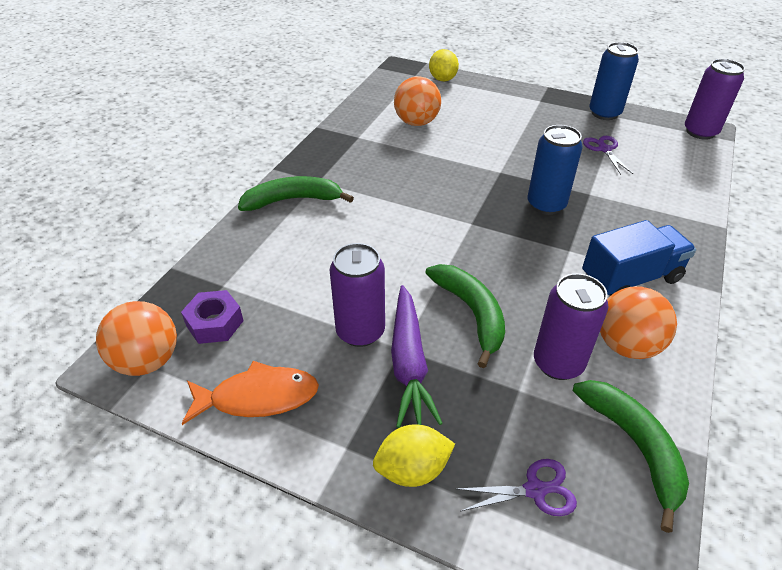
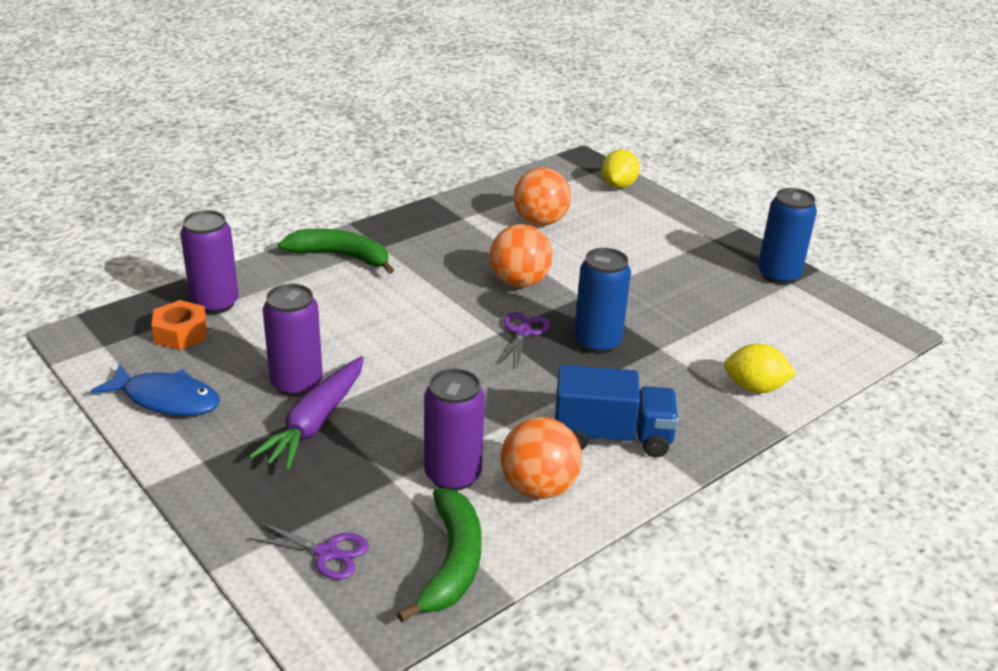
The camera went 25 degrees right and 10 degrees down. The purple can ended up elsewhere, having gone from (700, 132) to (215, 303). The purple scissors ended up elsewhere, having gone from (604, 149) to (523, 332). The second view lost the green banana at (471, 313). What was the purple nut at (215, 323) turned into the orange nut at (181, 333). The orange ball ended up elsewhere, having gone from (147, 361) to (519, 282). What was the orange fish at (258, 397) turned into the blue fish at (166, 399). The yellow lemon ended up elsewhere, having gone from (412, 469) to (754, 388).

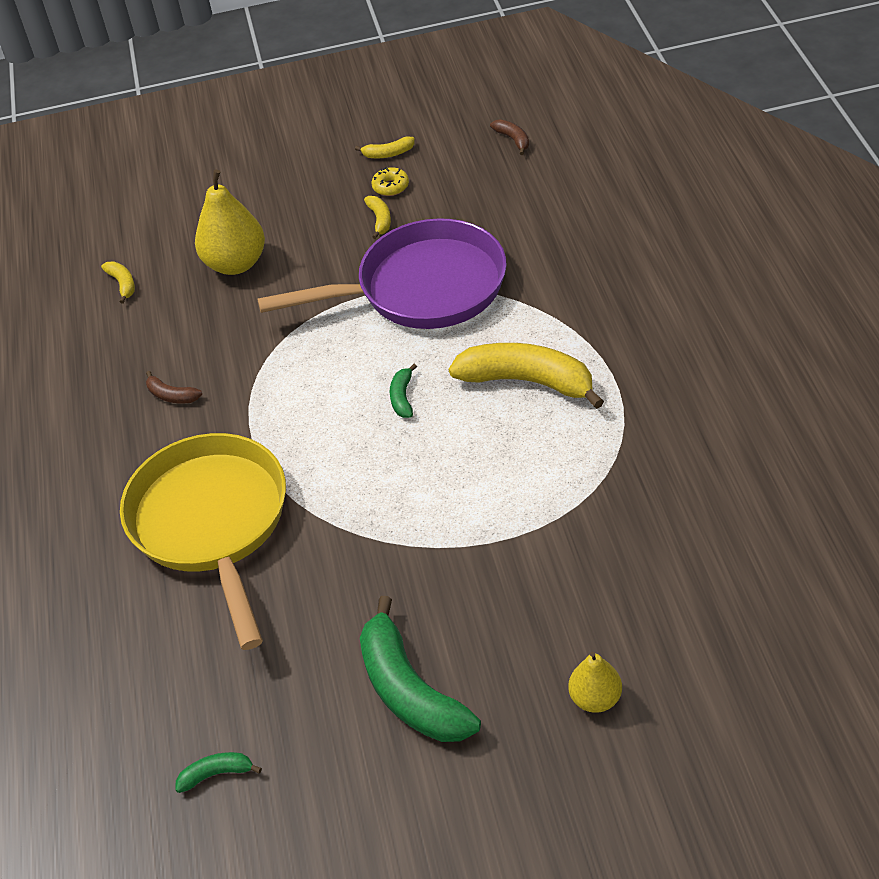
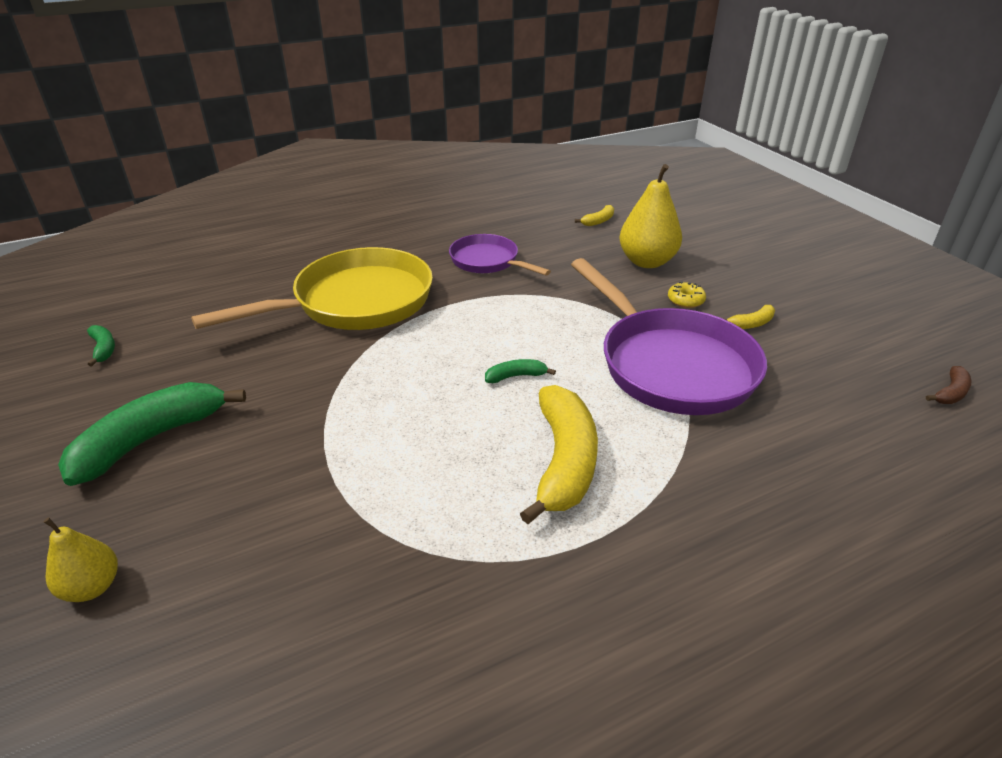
The camera went 70 degrees right and 10 degrees down. The second view lost the yellow banana at (388, 154). The yellow donut ended up elsewhere, having gone from (391, 187) to (685, 300). Where the brown banana stood at (172, 395), the purple pan came to stand at (488, 261).

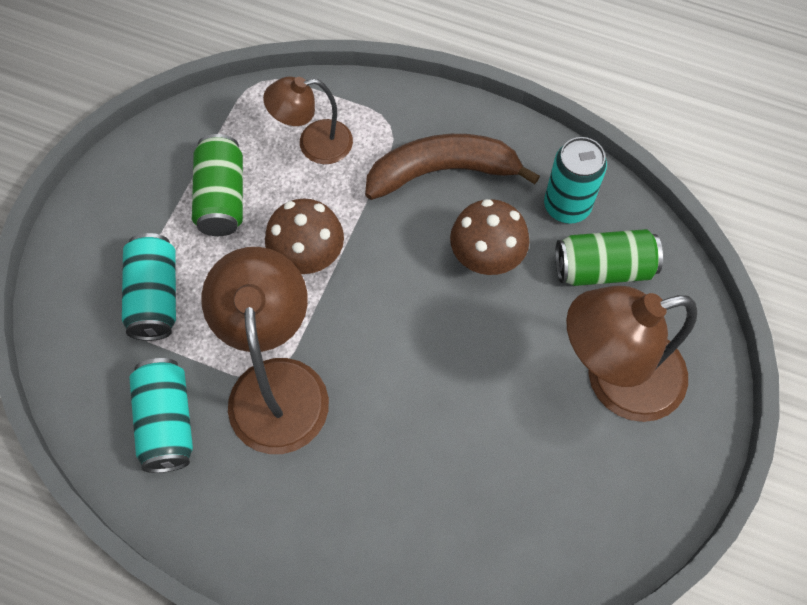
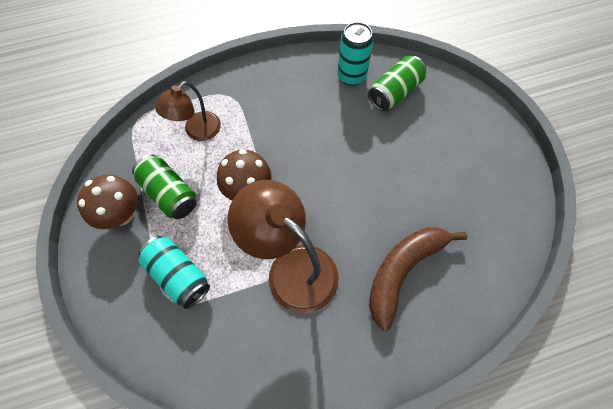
The camera went 40 degrees left and 0 degrees up. The brown banana ended up elsewhere, having gone from (443, 172) to (403, 271). The brown mushroom ended up elsewhere, having gone from (486, 259) to (122, 215). The second view lost the brown lamp at (615, 380). The second view lost the turquoise can at (167, 422).

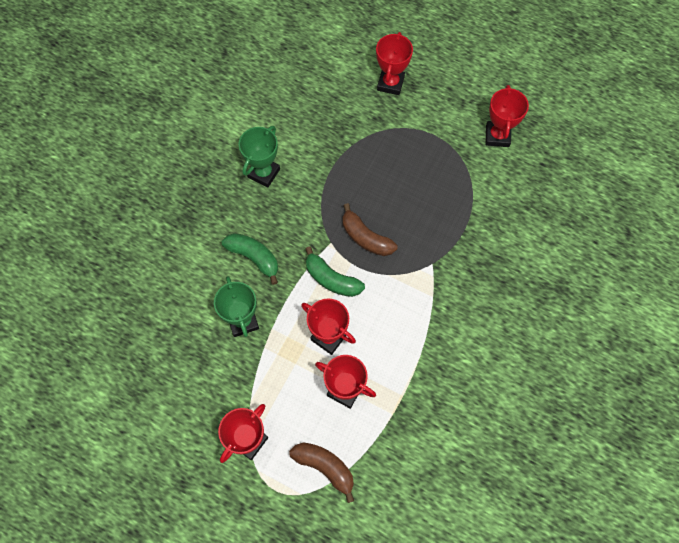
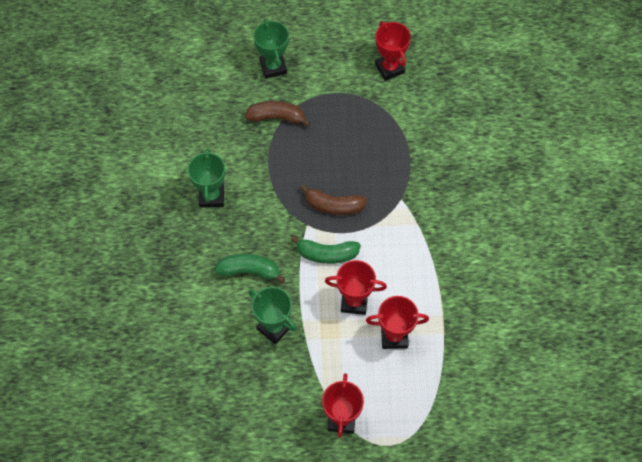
The camera went 30 degrees left and 5 degrees down. What was the red trophy at (390, 83) turned into the green trophy at (273, 67). The brown banana ended up elsewhere, having gone from (325, 467) to (277, 117).

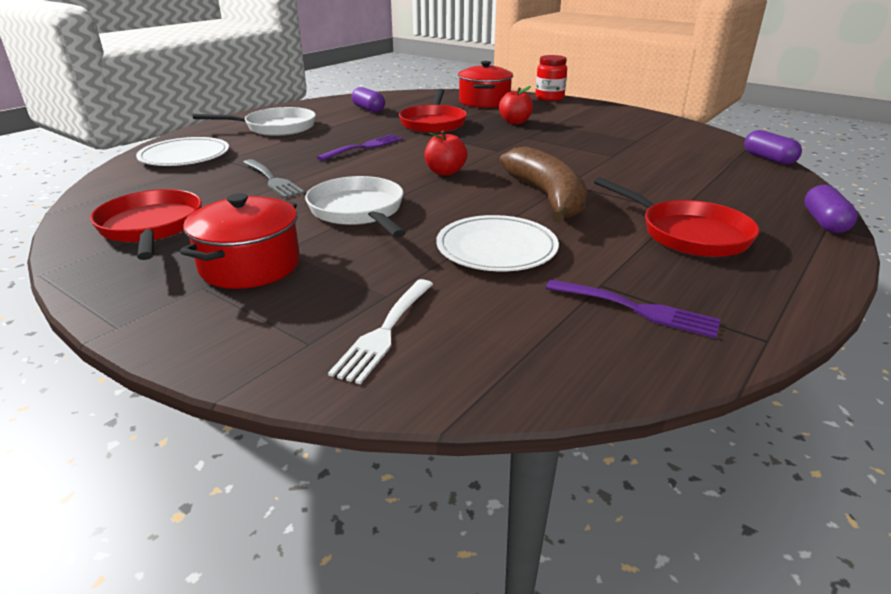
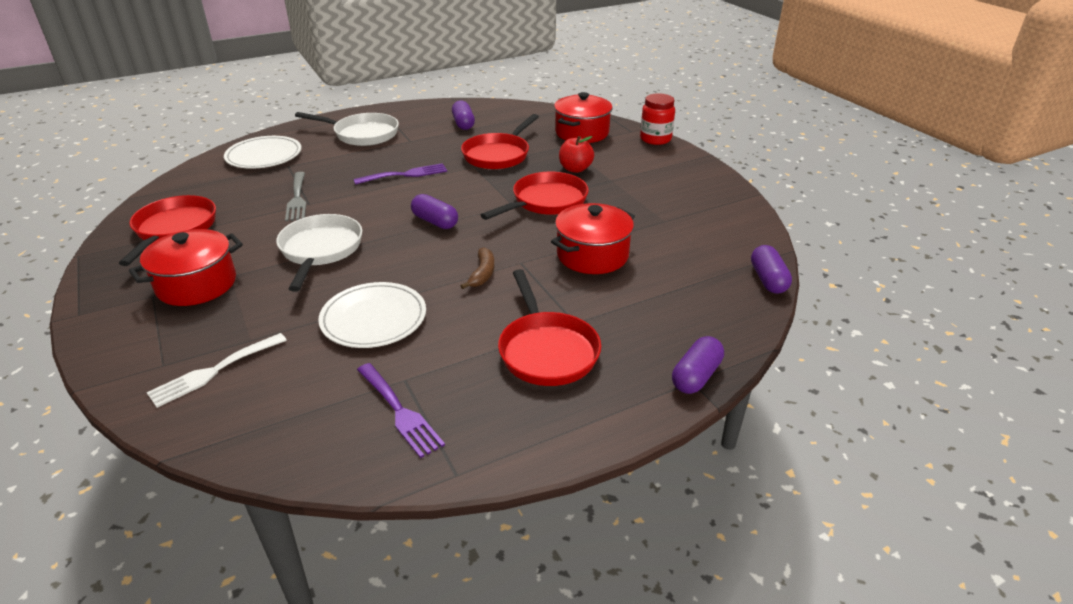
The camera went 25 degrees right and 5 degrees up. Where the red apple stood at (445, 172), the purple capsule came to stand at (435, 222). The size of the brown banana at (547, 197) changed by a factor of 0.45. The second view gained the red pan at (546, 202). The second view gained the red pot at (592, 255).

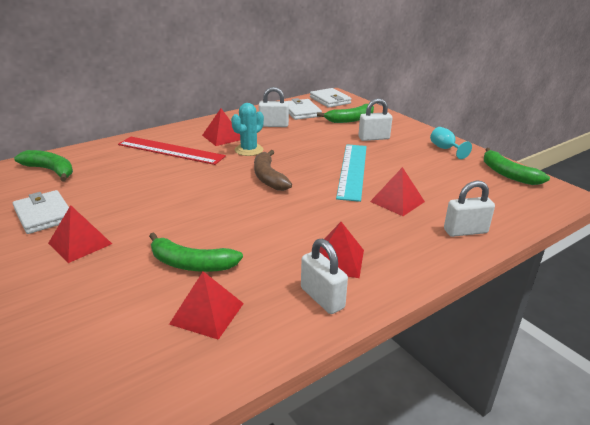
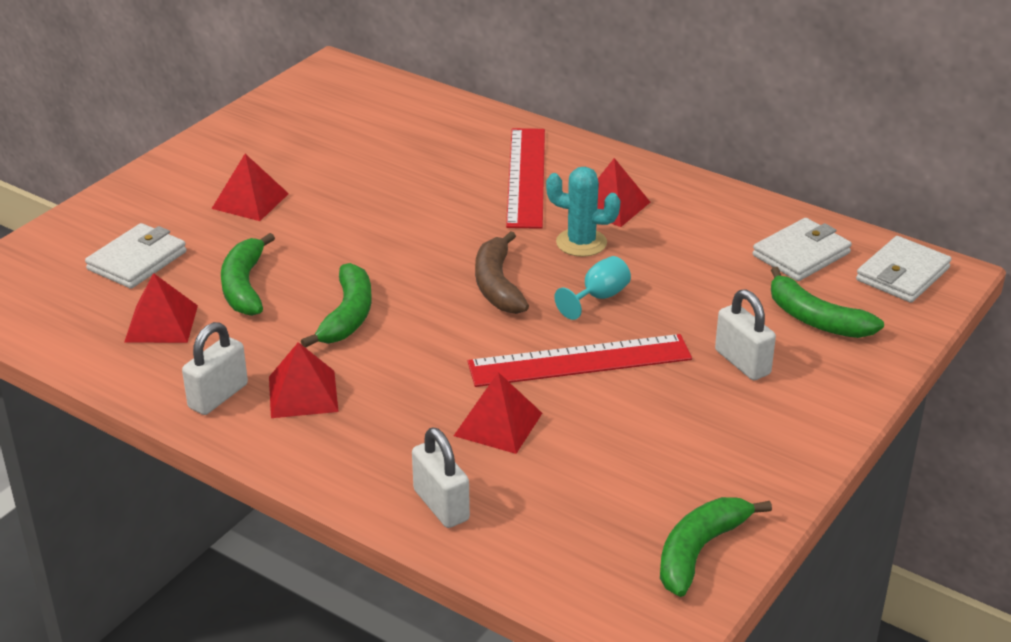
The camera went 70 degrees right and 5 degrees up. The second view lost the white padlock at (273, 125). The turquoise goblet ended up elsewhere, having gone from (445, 149) to (598, 297). What was the turquoise ruler at (352, 170) turned into the red ruler at (579, 361). The green banana ended up elsewhere, having gone from (50, 170) to (348, 316). The brown banana at (268, 177) ended up facing another way, 60 degrees counterclockwise from before. The white wallet ended up elsewhere, having gone from (44, 215) to (137, 261).

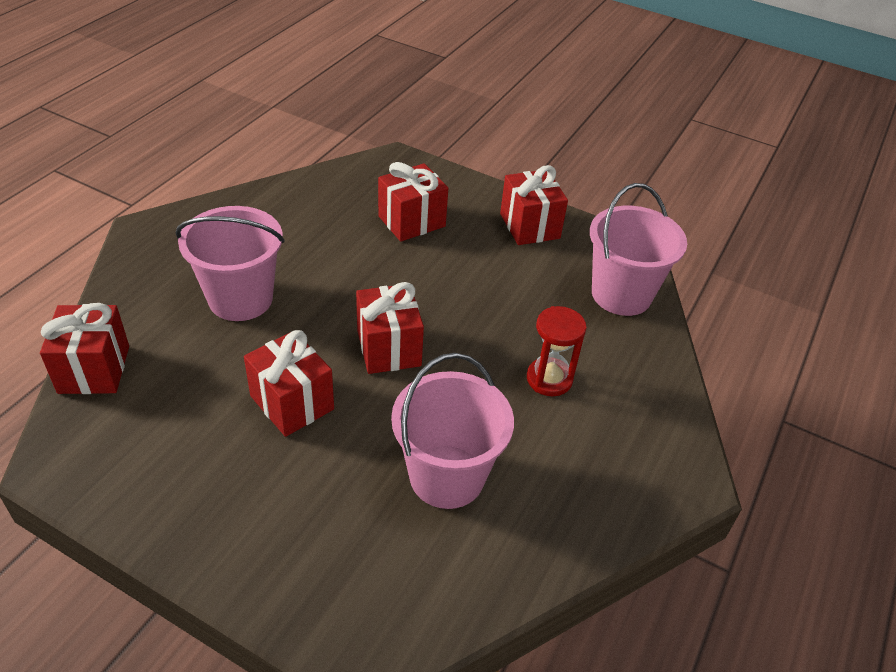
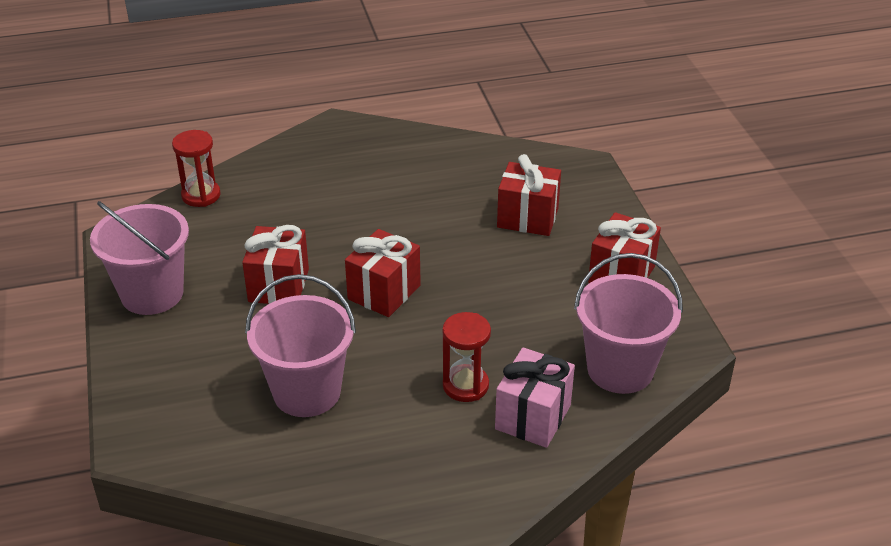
The camera went 50 degrees right and 5 degrees down. The pink bucket ended up elsewhere, having gone from (240, 299) to (152, 294). Where the red gift stood at (94, 369), the red hourglass came to stand at (201, 195). The second view gained the pink gift at (533, 417).

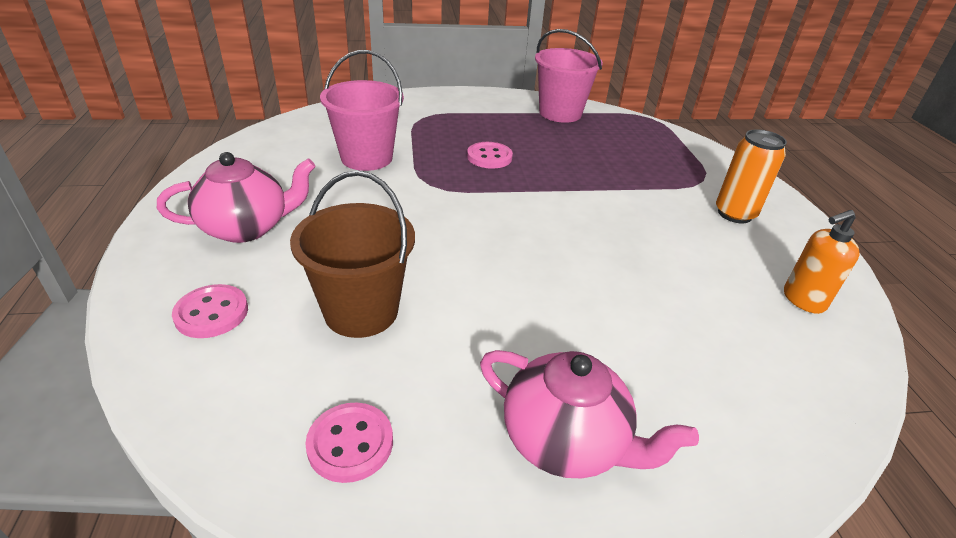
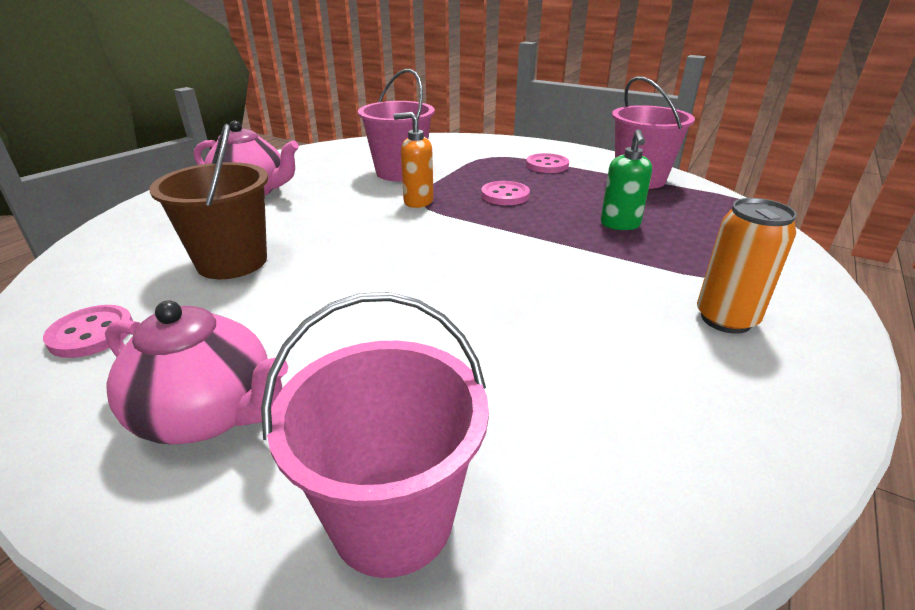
The camera went 40 degrees right and 5 degrees down. The orange soap dispenser ended up elsewhere, having gone from (803, 300) to (418, 201). The pink button ended up elsewhere, having gone from (212, 313) to (547, 165). The pink teapot at (566, 441) ended up facing another way, 45 degrees counterclockwise from before. The second view gained the green soap dispenser at (620, 225). The second view gained the pink bucket at (392, 518).

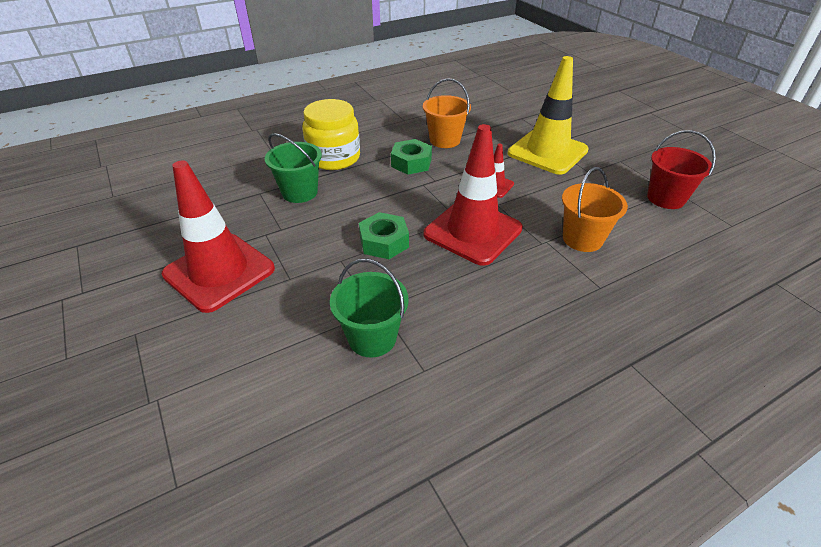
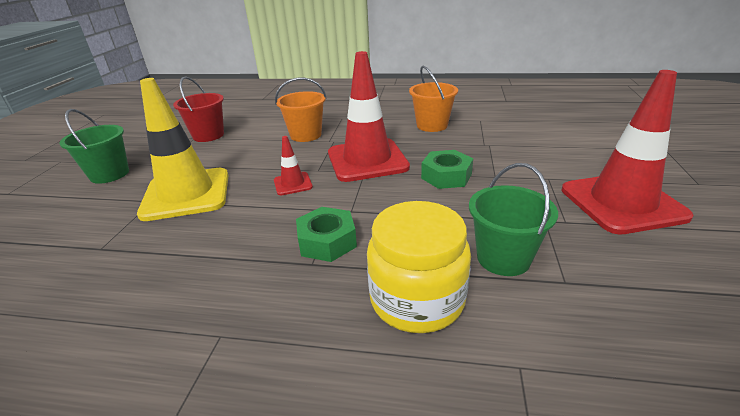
The camera went 140 degrees left and 10 degrees down. The orange bucket ended up elsewhere, having gone from (444, 140) to (432, 125). The green bucket ended up elsewhere, having gone from (372, 338) to (109, 174).

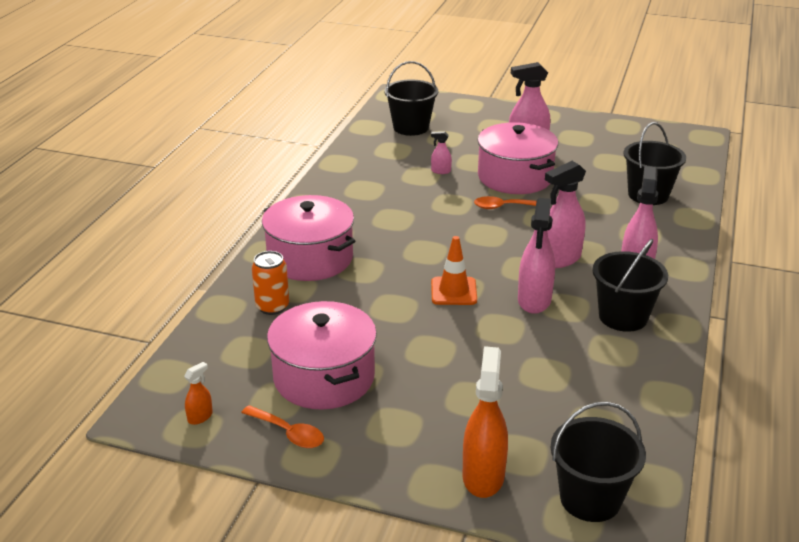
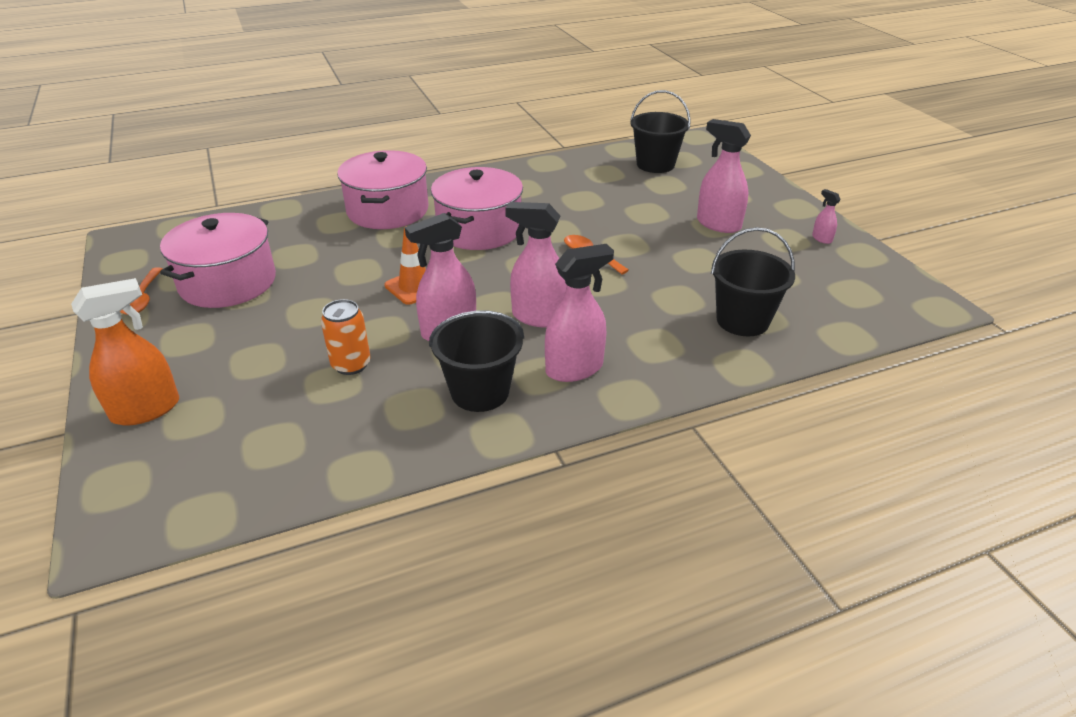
The camera went 50 degrees right and 5 degrees up. The pink pot ended up elsewhere, having gone from (515, 177) to (479, 230). The pink spray bottle ended up elsewhere, having gone from (440, 171) to (821, 239). The orange can ended up elsewhere, having gone from (272, 307) to (351, 365). The second view lost the orange spray bottle at (200, 417). The second view lost the black bucket at (590, 499).

